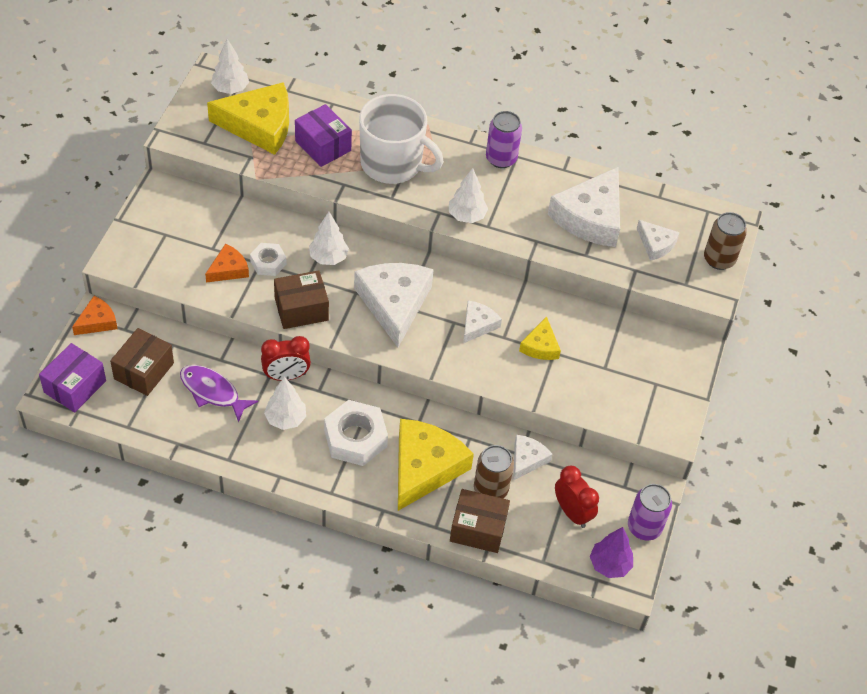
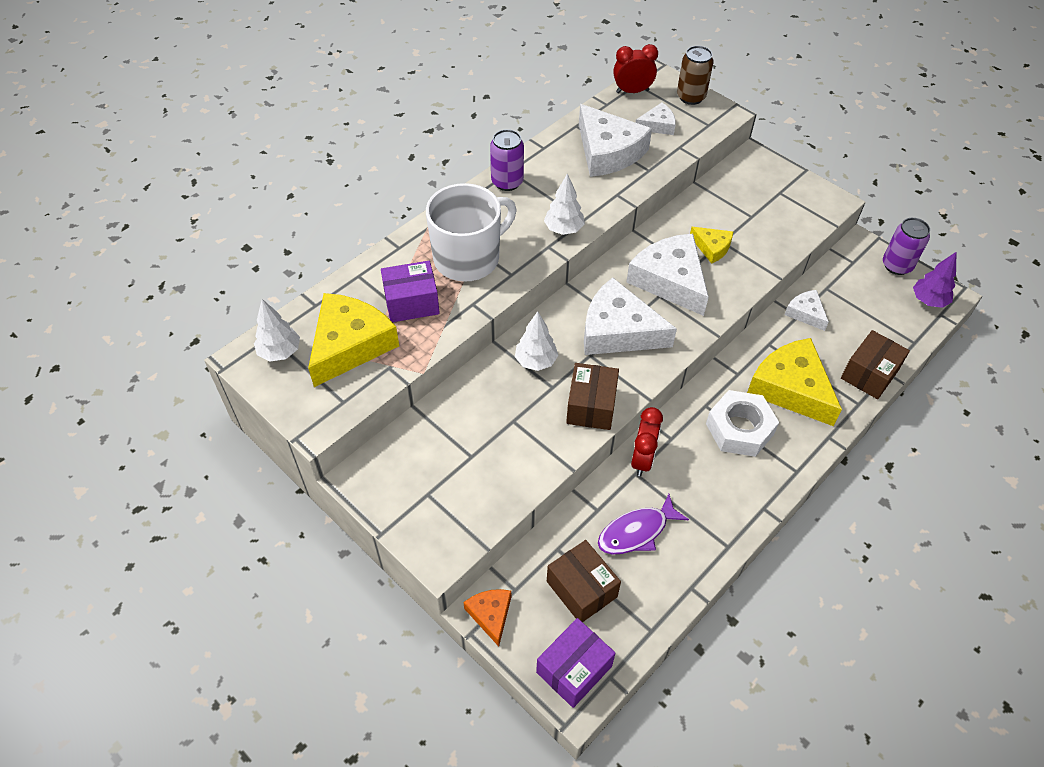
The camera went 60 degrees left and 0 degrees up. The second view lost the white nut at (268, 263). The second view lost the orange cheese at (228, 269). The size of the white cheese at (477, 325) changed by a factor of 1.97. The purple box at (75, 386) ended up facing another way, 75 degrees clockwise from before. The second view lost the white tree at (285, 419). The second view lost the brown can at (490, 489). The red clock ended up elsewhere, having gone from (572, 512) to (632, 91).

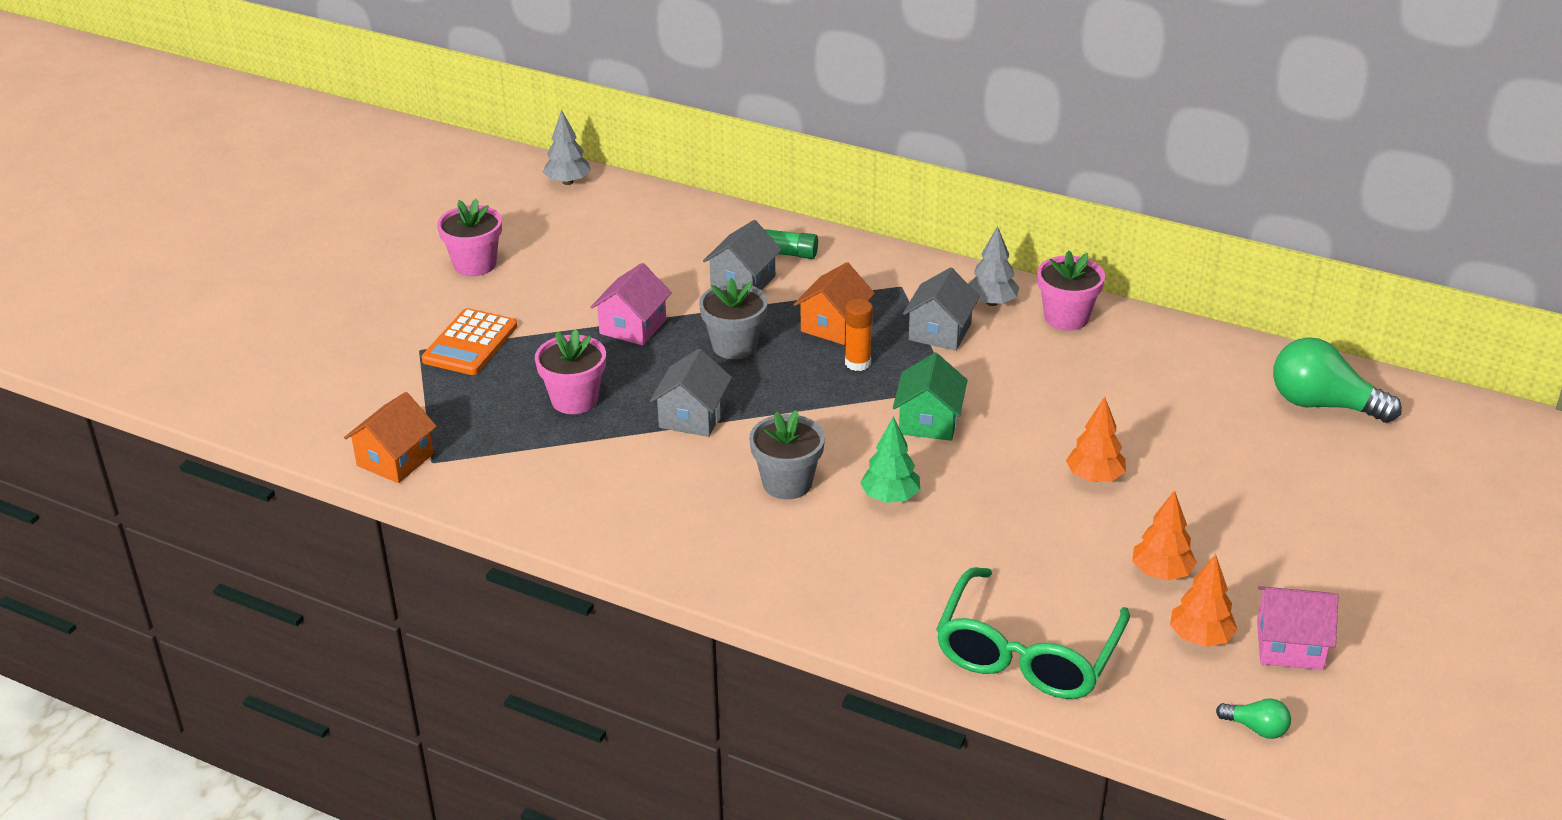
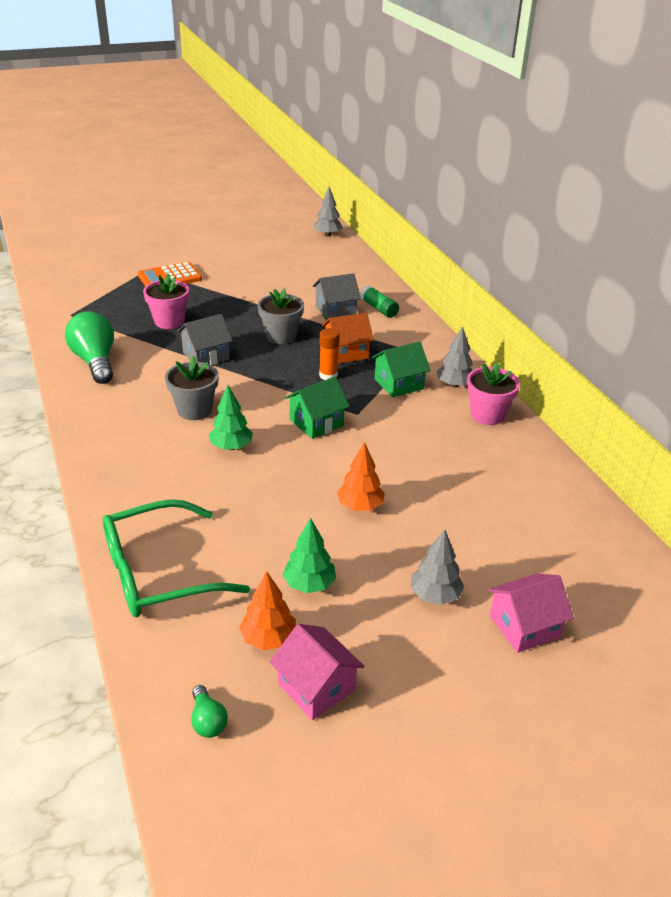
The camera went 40 degrees right and 0 degrees up. The second view lost the pink flower pot at (475, 264). The pink house ended up elsewhere, having gone from (633, 327) to (524, 626). What was the grey house at (940, 332) turned into the green house at (398, 384). The green light bulb ended up elsewhere, having gone from (1322, 404) to (95, 361). The second view lost the orange house at (395, 460). What was the orange tree at (1161, 573) turned into the green tree at (309, 584). The second view gained the grey tree at (435, 595).

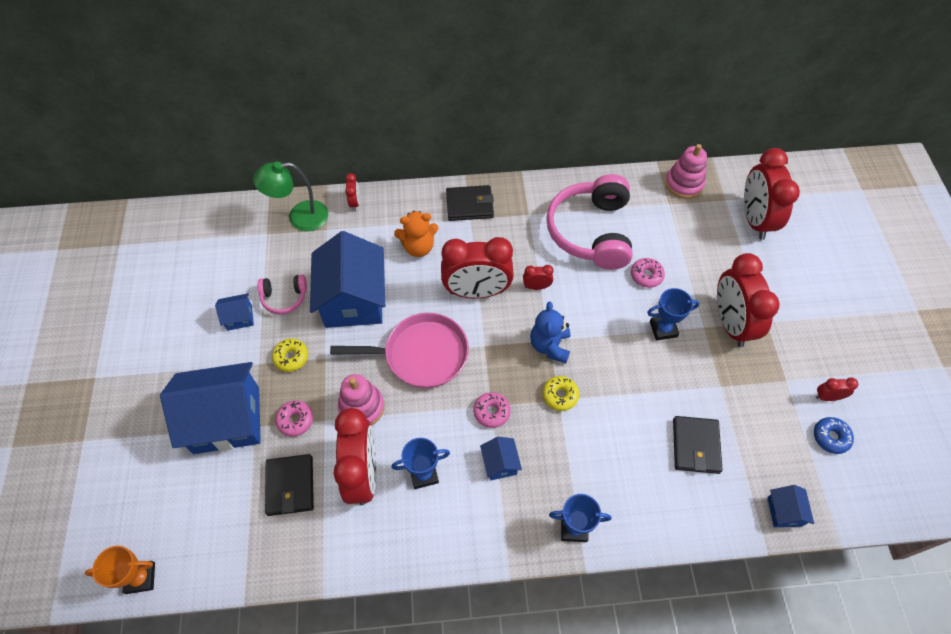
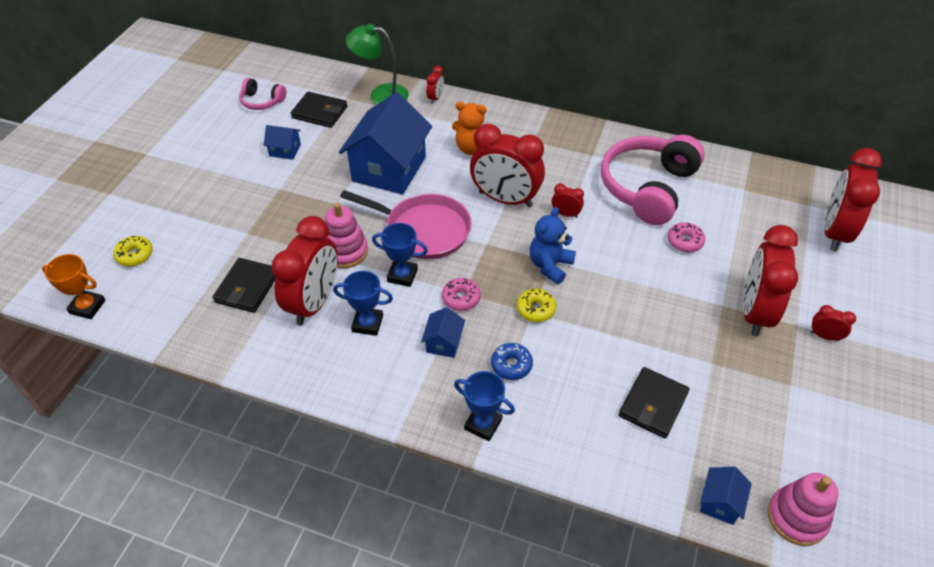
The camera went 25 degrees right and 10 degrees down. The pink stacking toy ended up elsewhere, having gone from (684, 184) to (797, 517). The black wallet ended up elsewhere, having gone from (469, 205) to (320, 112). The pink headphones ended up elsewhere, having gone from (284, 298) to (262, 101). The blue trophy ended up elsewhere, having gone from (663, 329) to (402, 275). The yellow donut ended up elsewhere, having gone from (291, 357) to (135, 255). The second view lost the blue house at (227, 420). The red clock ended up elsewhere, having gone from (827, 397) to (824, 336). The second view lost the pink donut at (295, 420). The blue donut ended up elsewhere, having gone from (830, 437) to (511, 365).

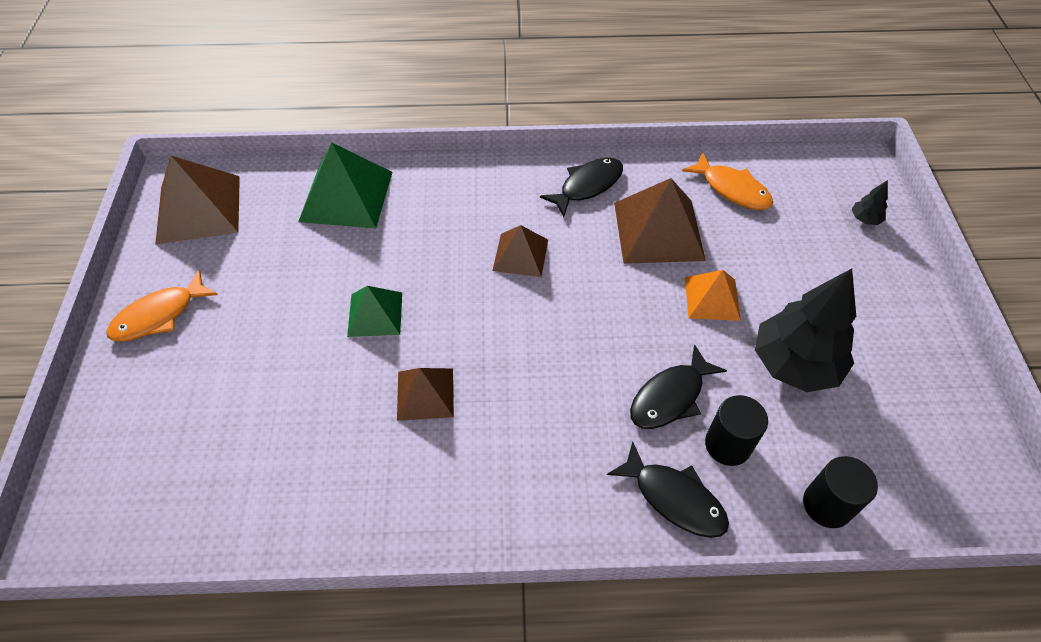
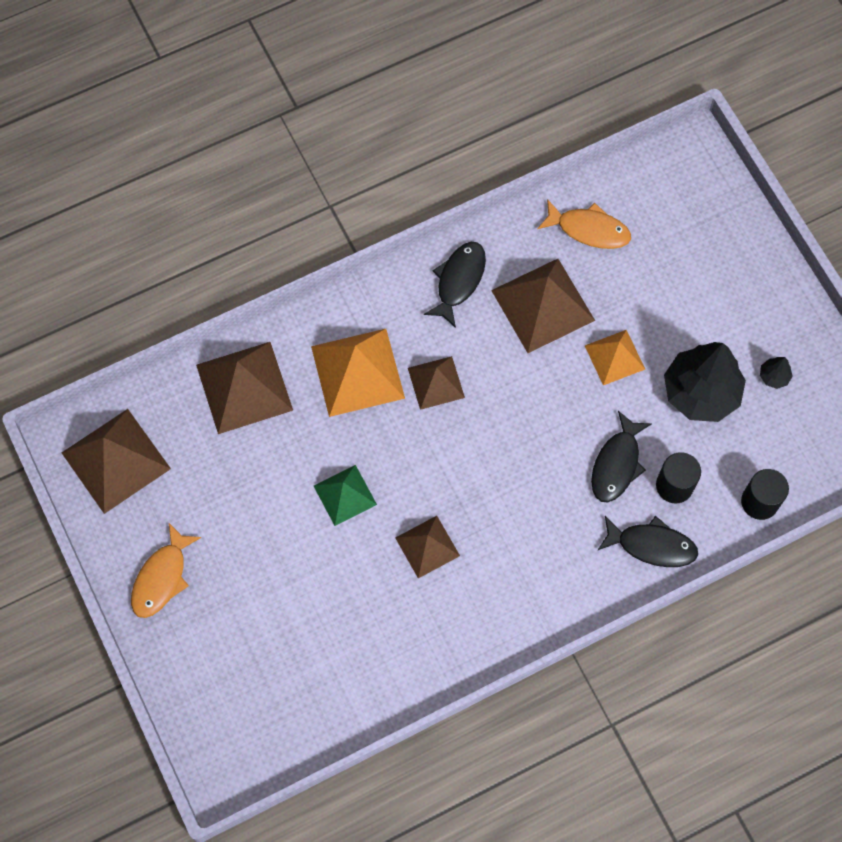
The camera went 25 degrees left and 15 degrees up. What was the green pyramid at (346, 196) turned into the brown pyramid at (244, 387). The black tree ended up elsewhere, having gone from (865, 219) to (774, 376). The second view gained the orange pyramid at (357, 372).

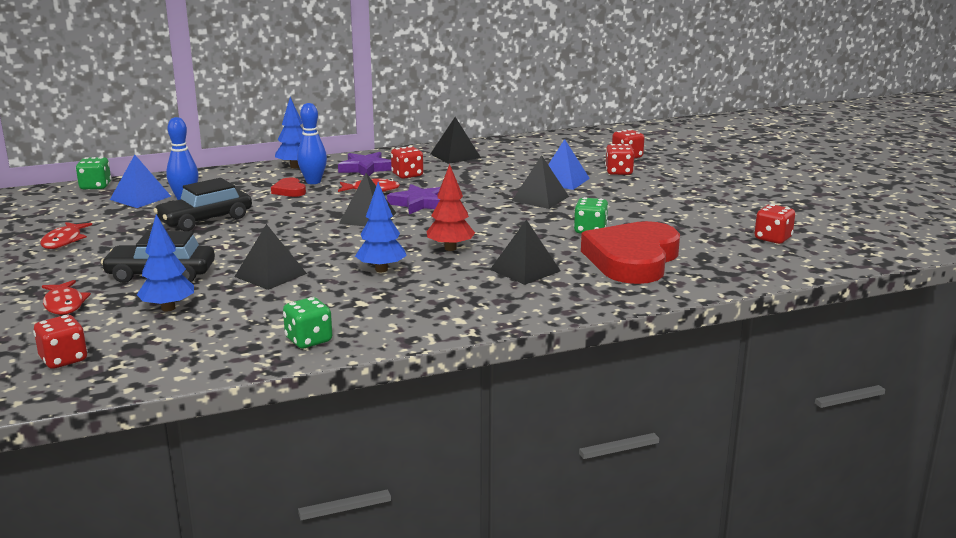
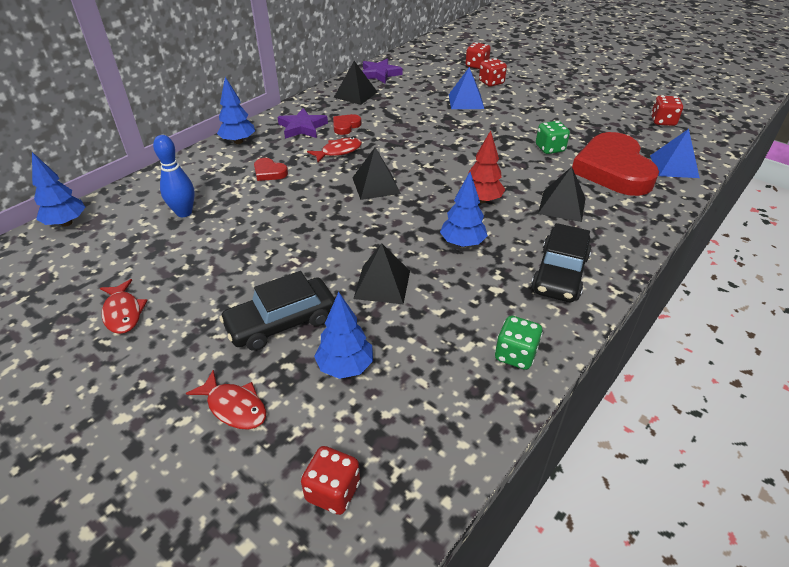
The camera went 30 degrees left and 20 degrees up. The second view lost the blue bowling pin at (313, 182). Where the red dice stood at (407, 175), the red heart came to stand at (345, 126). The blue pyramid ended up elsewhere, having gone from (140, 198) to (674, 166). The second view lost the black pyramid at (540, 198). Where the green dice stood at (95, 186), the blue tree came to stand at (66, 223). The black car ended up elsewhere, having gone from (205, 219) to (560, 273). The purple star ended up elsewhere, having gone from (419, 203) to (379, 74).

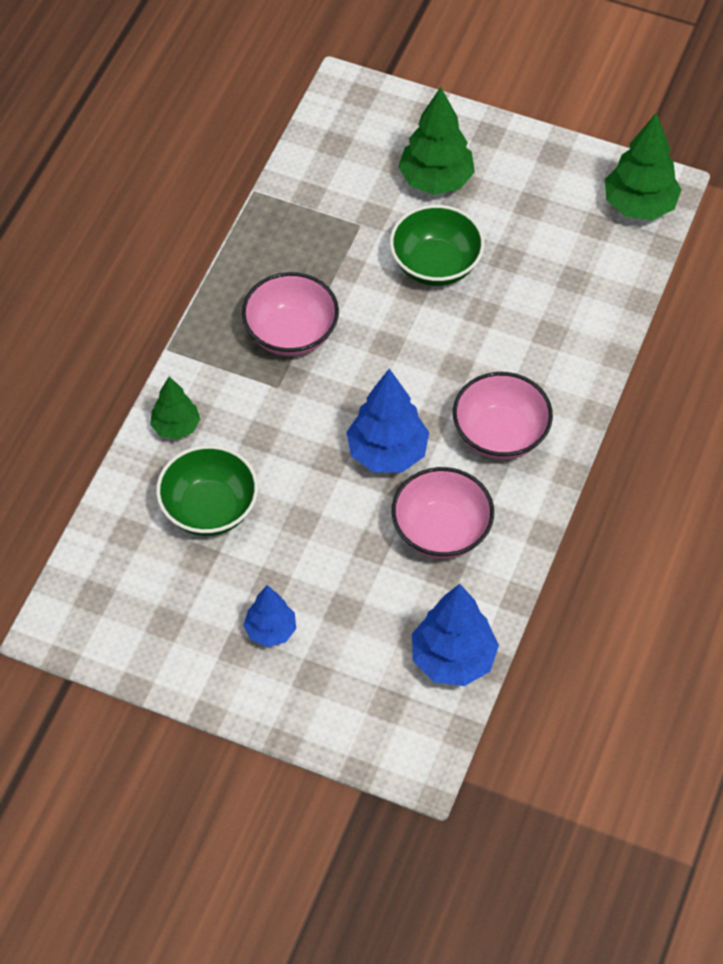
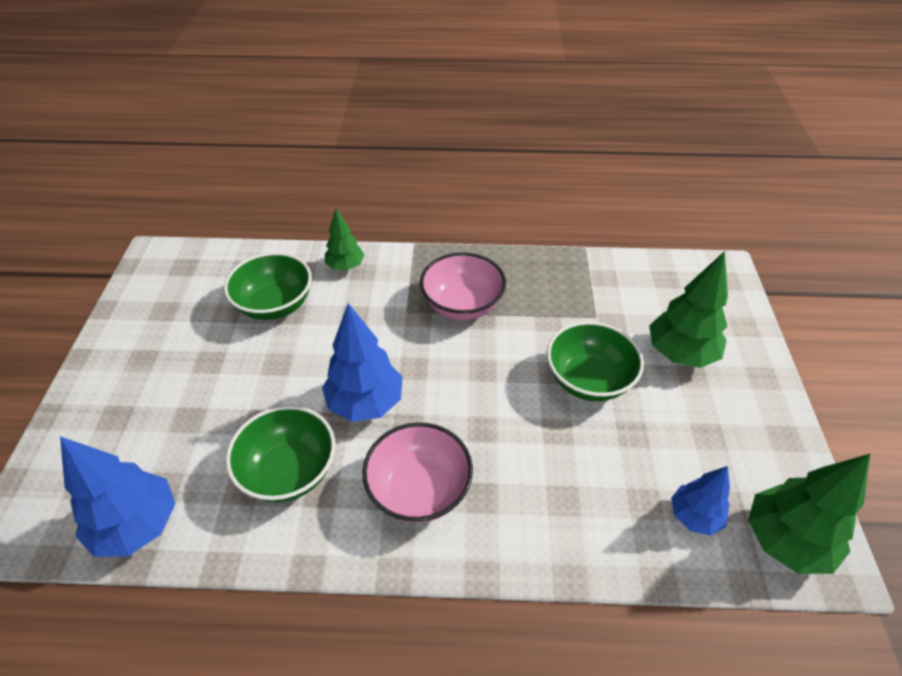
The camera went 70 degrees right and 10 degrees down. What was the pink bowl at (441, 531) turned into the green bowl at (289, 471). The blue tree ended up elsewhere, having gone from (270, 630) to (694, 516).

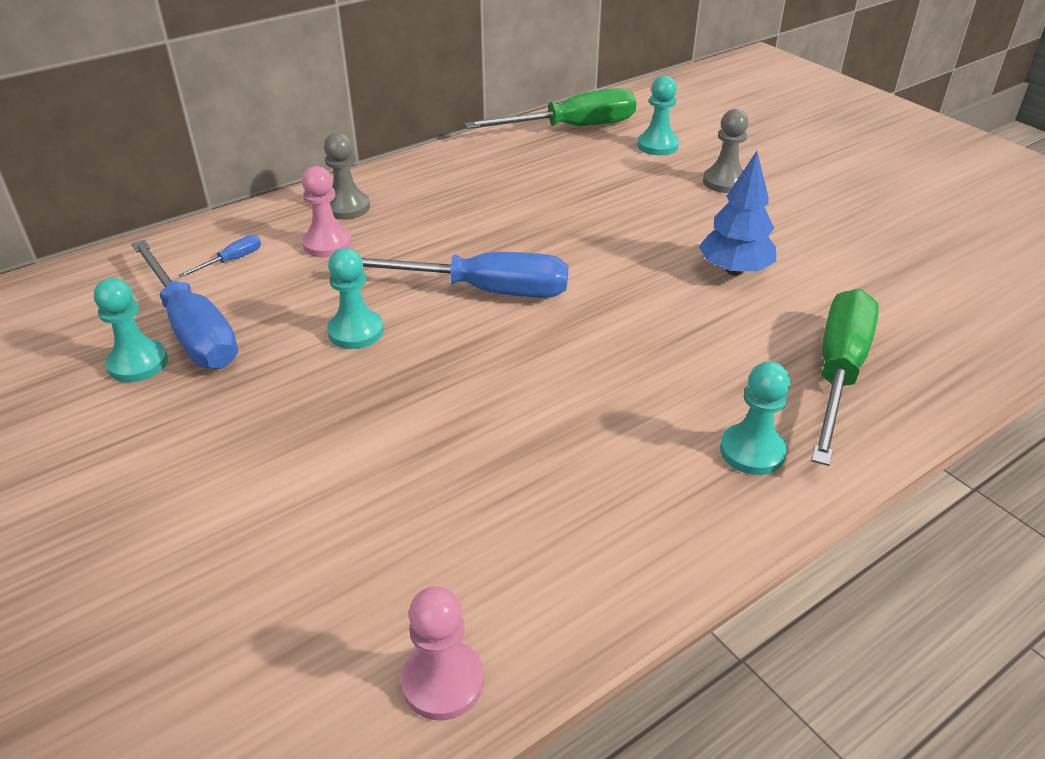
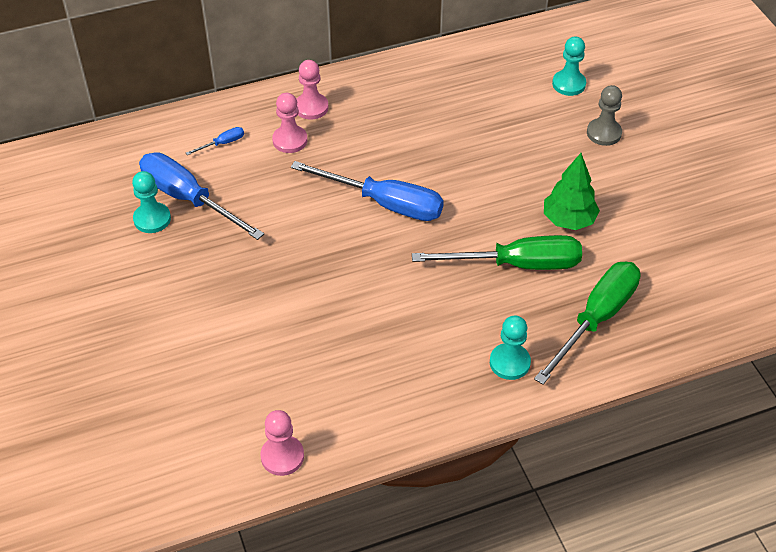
The camera went 15 degrees right and 10 degrees up. The green screwdriver ended up elsewhere, having gone from (572, 128) to (517, 264). What was the grey pawn at (347, 207) turned into the pink pawn at (311, 107). What was the blue tree at (734, 270) turned into the green tree at (568, 220). The blue screwdriver at (192, 329) ended up facing another way, 150 degrees clockwise from before. The second view lost the turquoise pawn at (356, 331).

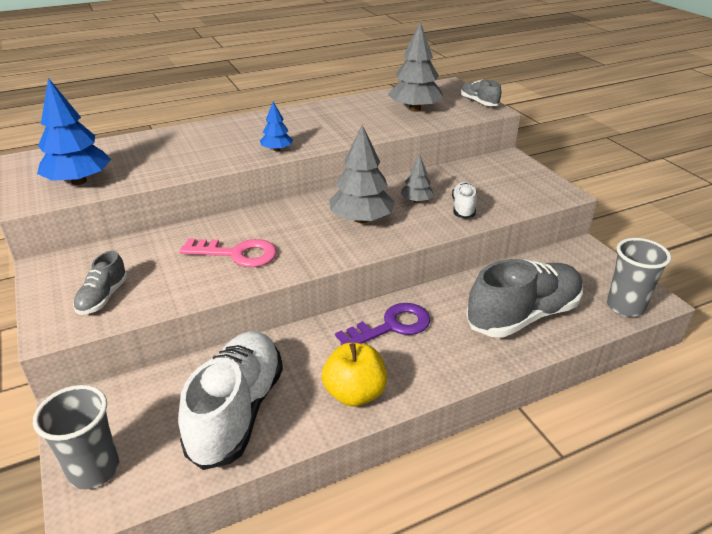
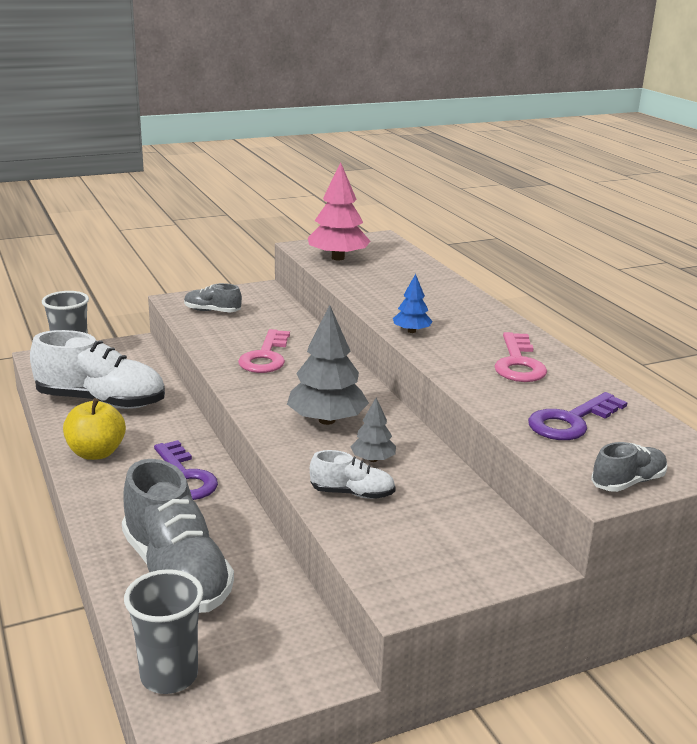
The camera went 90 degrees right and 10 degrees down. Where the grey tree stood at (415, 109), the purple key came to stand at (571, 421). What was the blue tree at (79, 181) turned into the pink tree at (338, 258). The second view gained the pink key at (518, 363).

